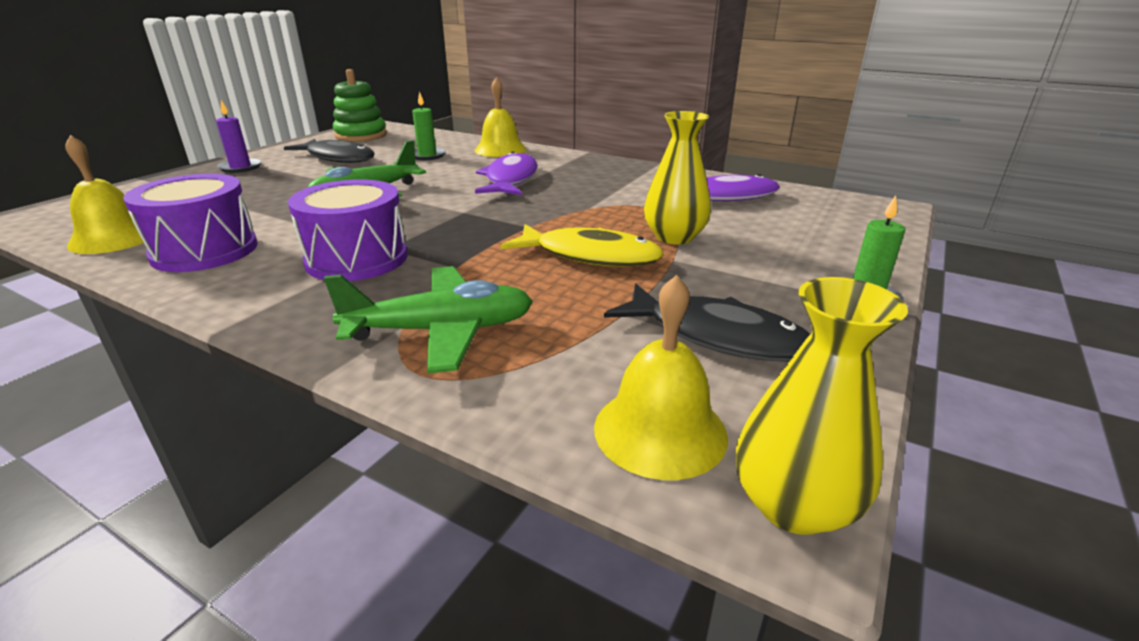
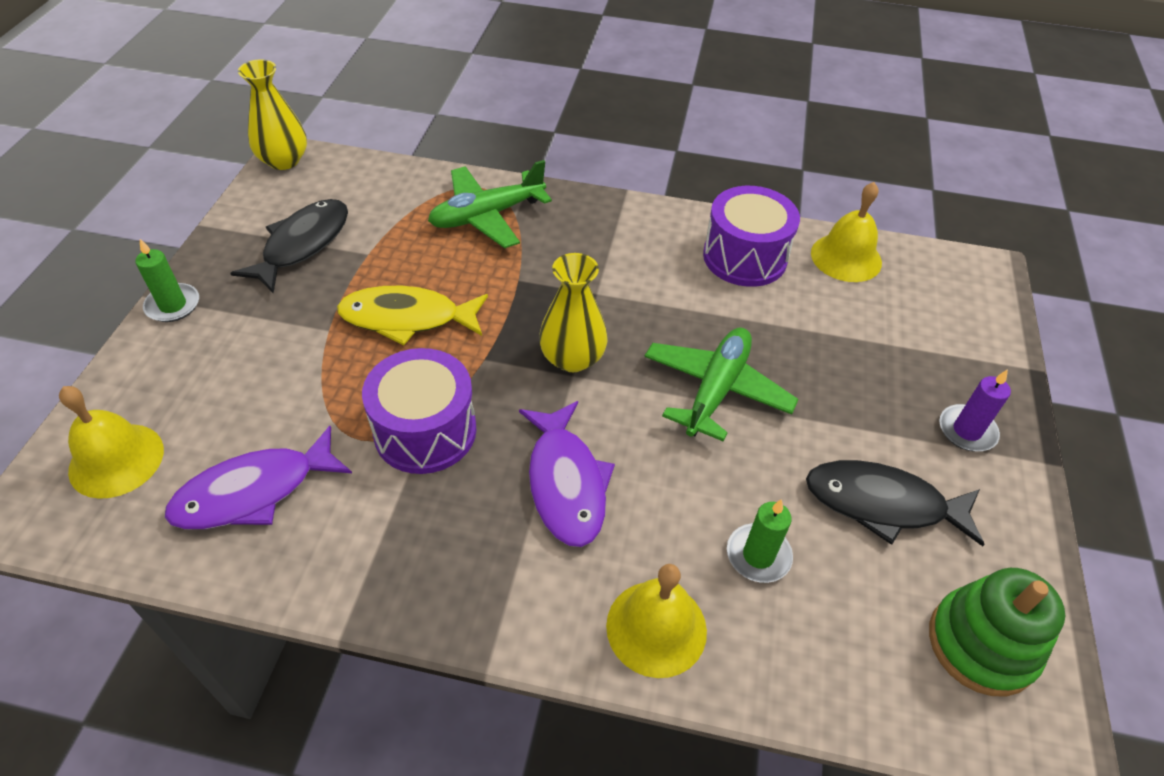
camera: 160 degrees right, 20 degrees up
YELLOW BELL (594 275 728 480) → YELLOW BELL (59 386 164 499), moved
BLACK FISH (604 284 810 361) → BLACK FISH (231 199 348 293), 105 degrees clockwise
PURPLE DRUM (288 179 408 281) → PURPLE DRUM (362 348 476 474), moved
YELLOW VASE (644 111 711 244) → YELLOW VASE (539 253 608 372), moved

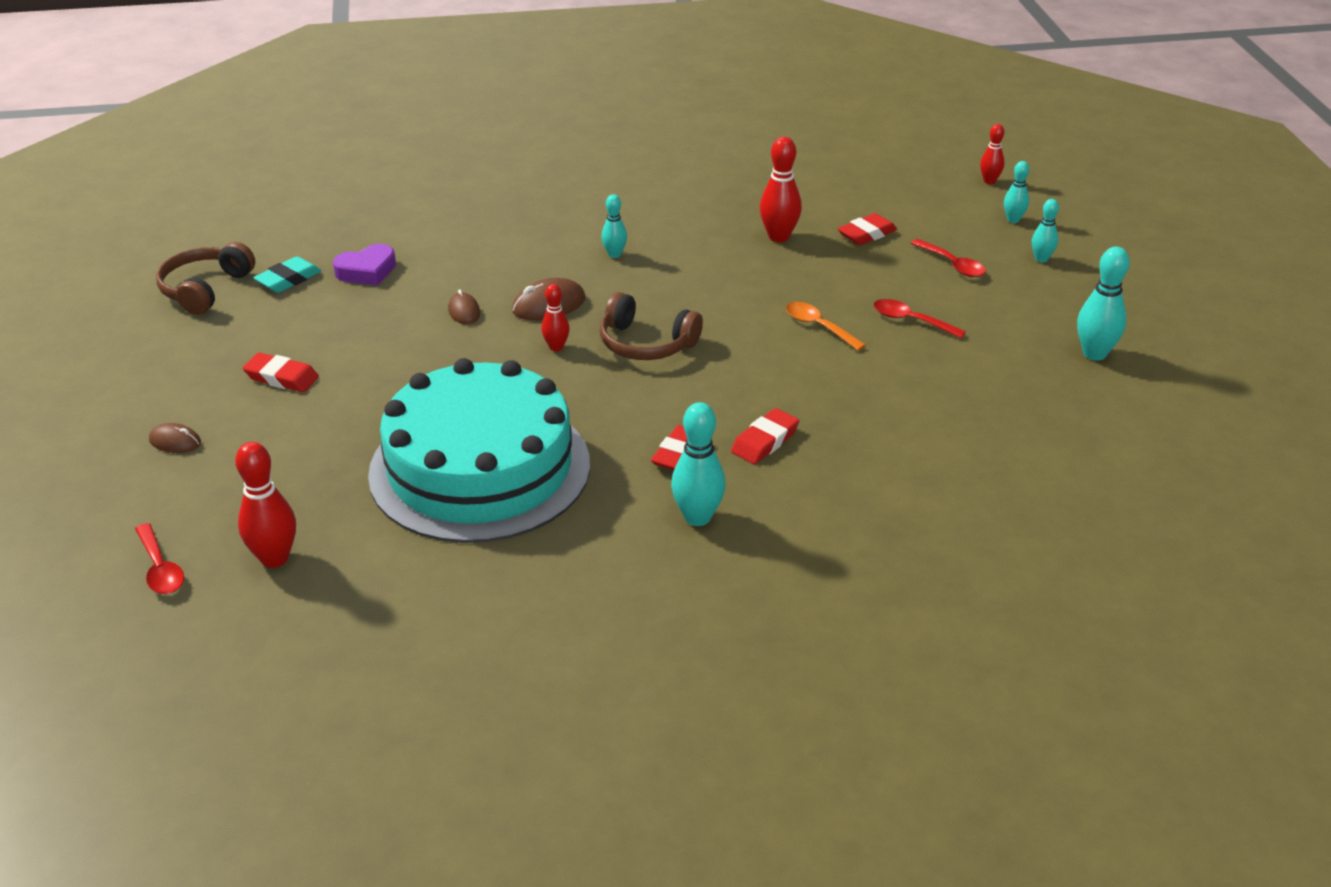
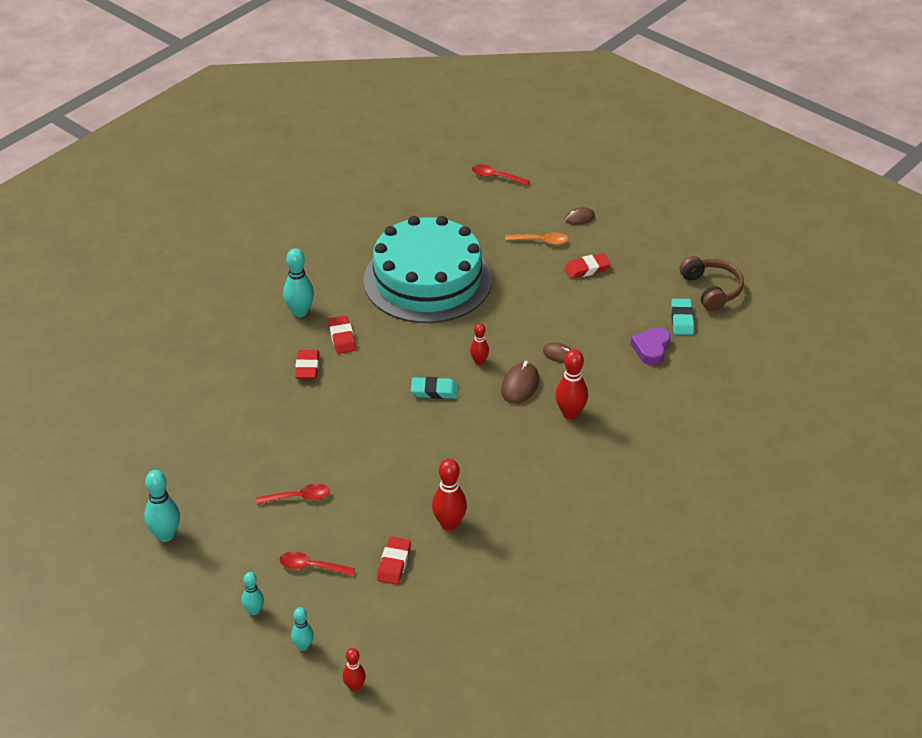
camera: 140 degrees right, 5 degrees up
BROWN HEADPHONES (600 292 703 360) → TURQUOISE ERASER (411 377 459 399)
ORANGE SPOON (786 302 866 351) → ORANGE SPOON (505 232 568 245), moved
RED BOWLING PIN (235 442 296 568) → RED BOWLING PIN (555 349 588 420), moved
TURQUOISE BOWLING PIN (601 194 627 258) → -

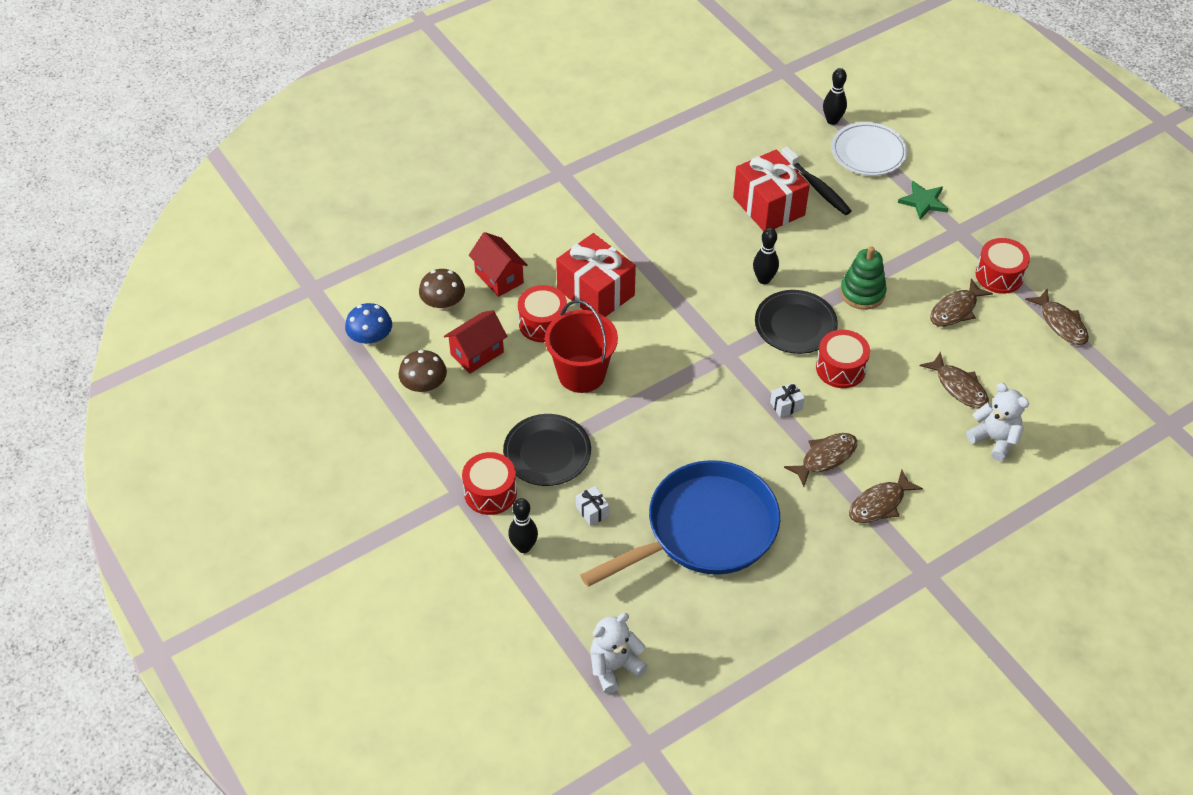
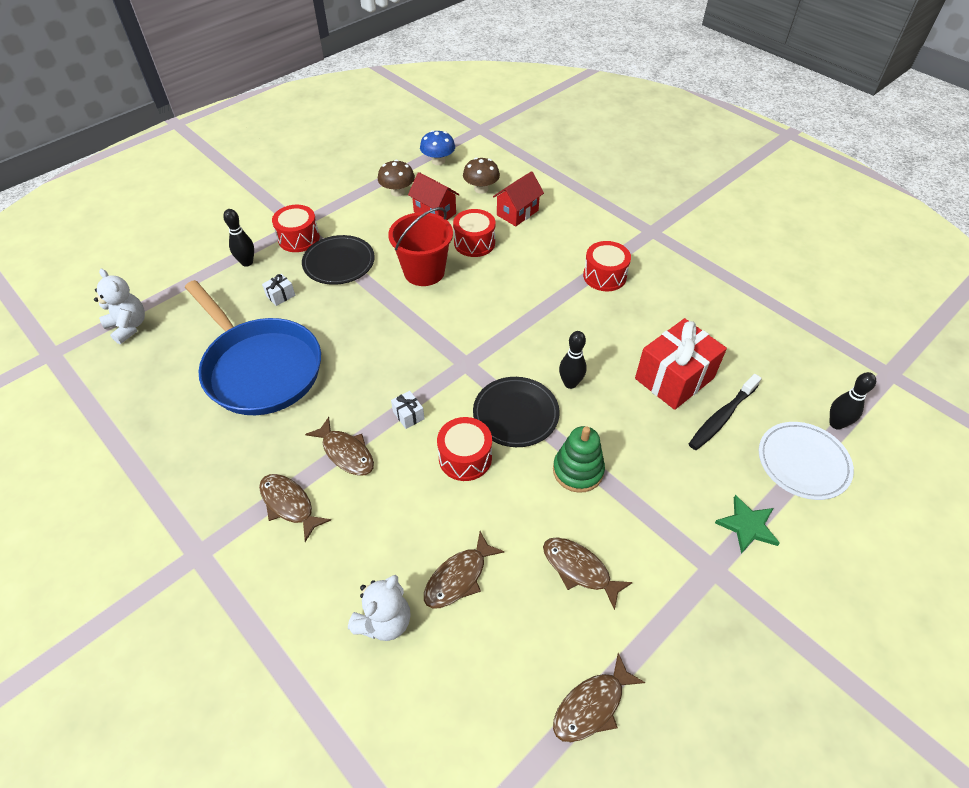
camera: 80 degrees right, 0 degrees up
RED DRUM (976 238 1030 294) → RED DRUM (583 241 631 291), moved
RED GIFT (556 233 636 317) → -

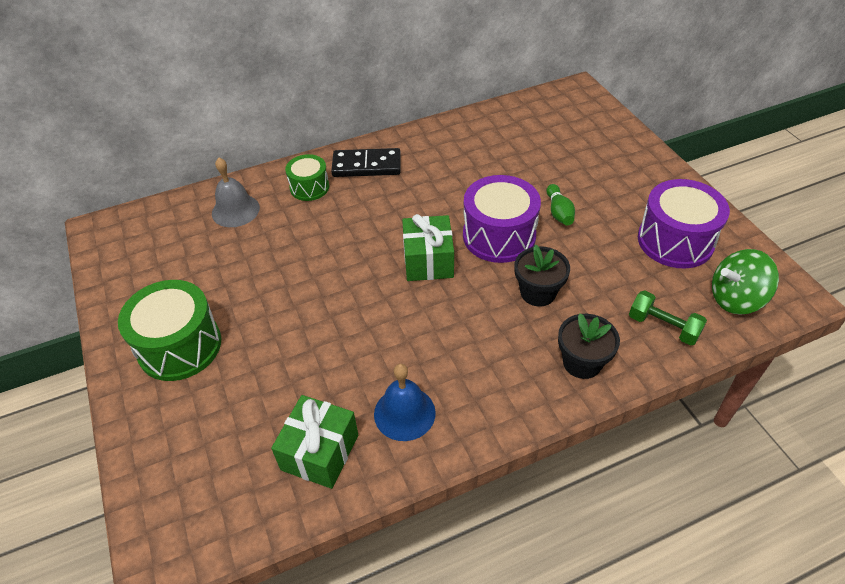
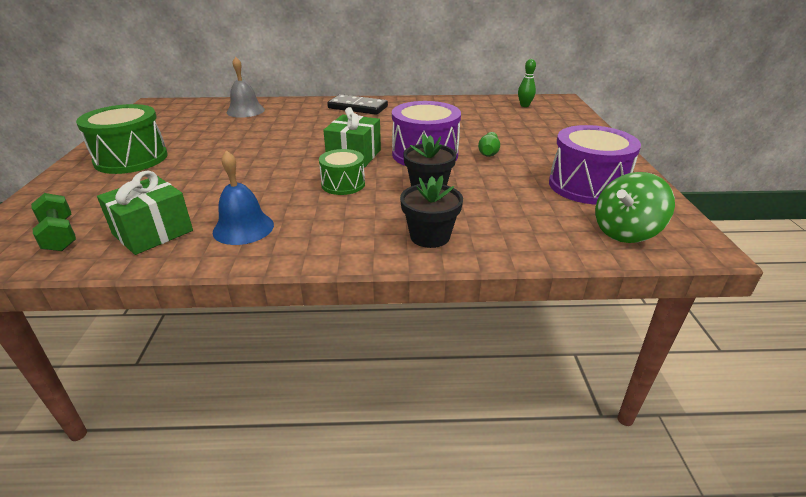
camera: 20 degrees right, 15 degrees down
GREEN DUMBBELL (629 290 707 346) → GREEN DUMBBELL (31 193 76 251), moved
GREEN DRUM (285 154 329 201) → GREEN DRUM (319 149 365 195), moved
- → GREEN BOWLING PIN (518 59 536 107)
GREEN SPINNING TOP (712 249 779 315) → GREEN SPINNING TOP (595 172 675 243), 45 degrees counterclockwise

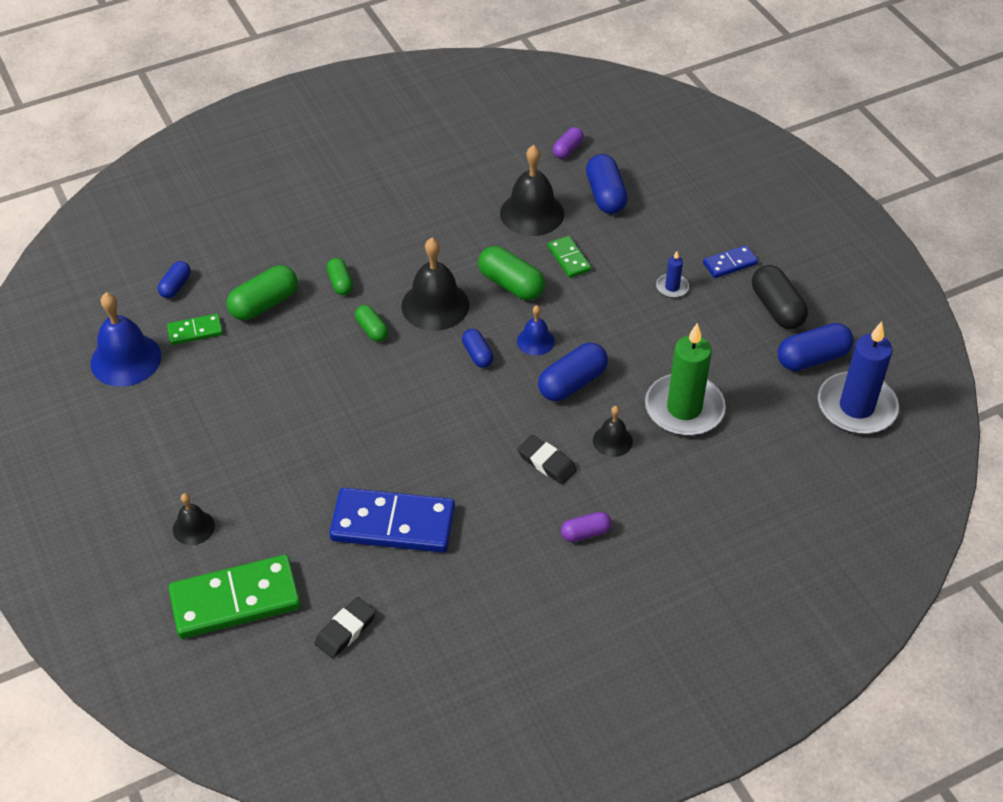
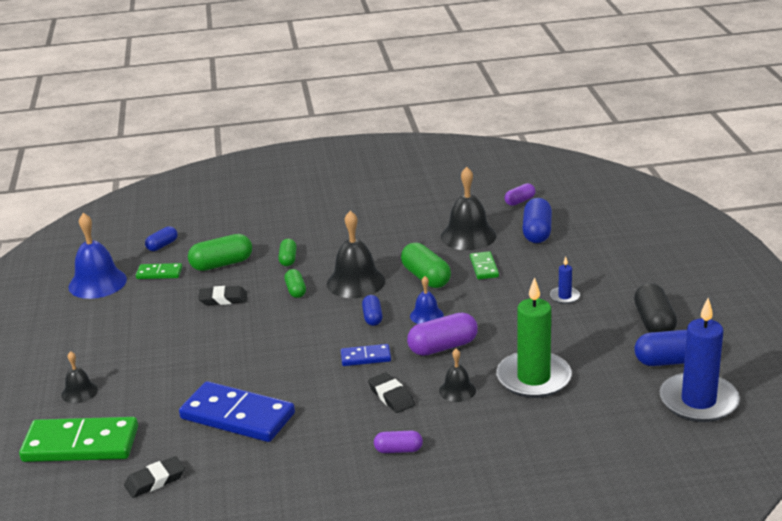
camera: 20 degrees right, 20 degrees down
- → BLACK ERASER (198 286 247 305)
BLUE DOMINO (703 245 758 278) → BLUE DOMINO (341 344 391 366), moved
BLUE CAPSULE (538 343 608 401) → PURPLE CAPSULE (407 313 478 356)

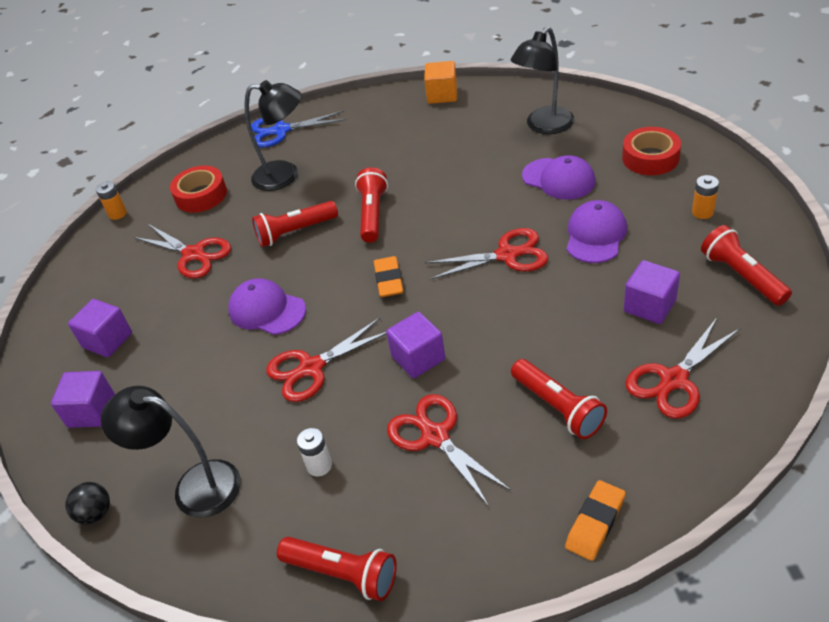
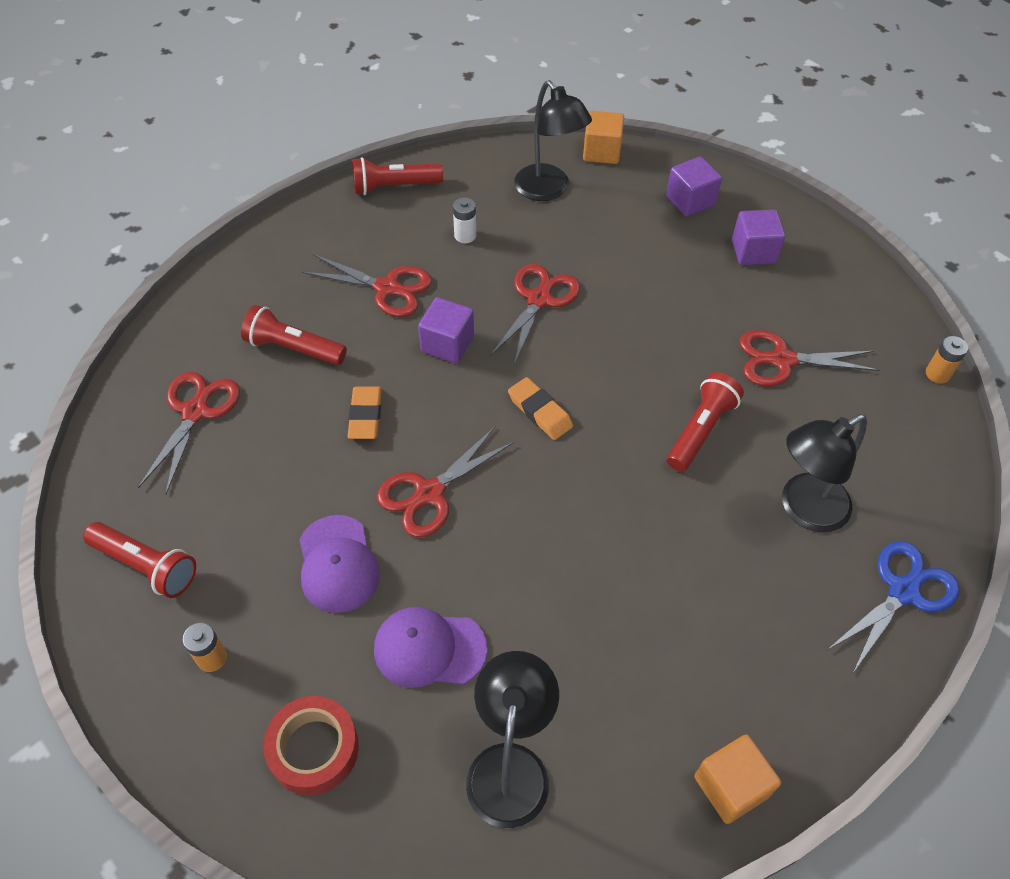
camera: 140 degrees right, 10 degrees up
ORANGE ERASER (565 480 625 561) → ORANGE ERASER (347 386 382 439), moved
BLACK LAMP (101 386 241 518) → BLACK LAMP (514 80 592 201), 75 degrees clockwise
BLACK BALL (65 482 110 525) → ORANGE CUBE (583 111 624 164)
RED TAPE (170 166 227 213) → -
PURPLE CAP (228 278 306 335) → -
RED FLASHLIGHT (355 167 388 243) → -
PURPLE CUBE (624 260 680 324) → -

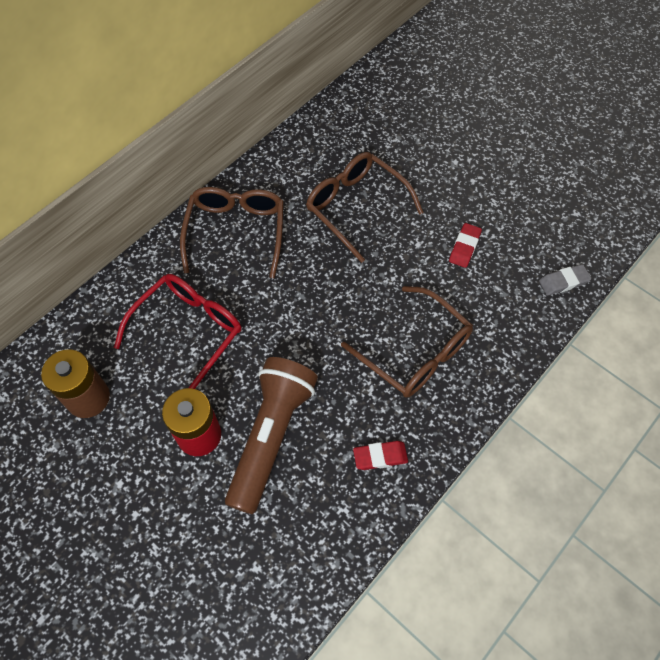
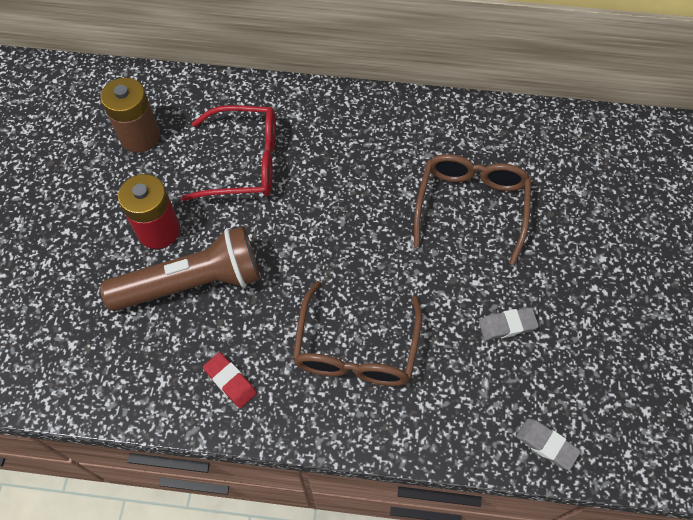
camera: 55 degrees right, 0 degrees up
RED ERASER (449 223 482 268) → GREY ERASER (479 307 539 340)
BROWN GLASSES (180 187 283 278) → -

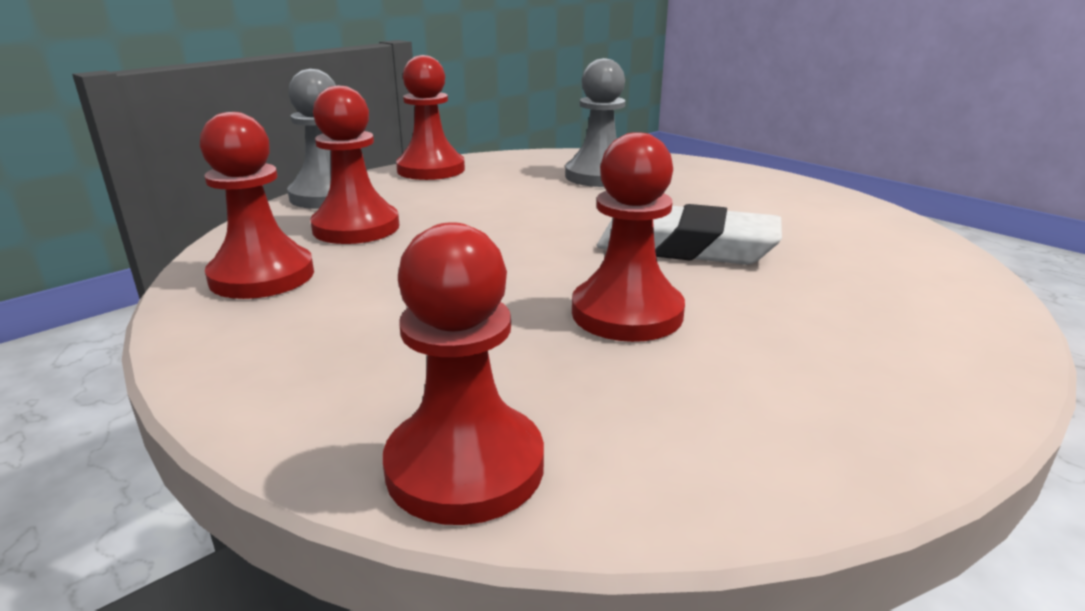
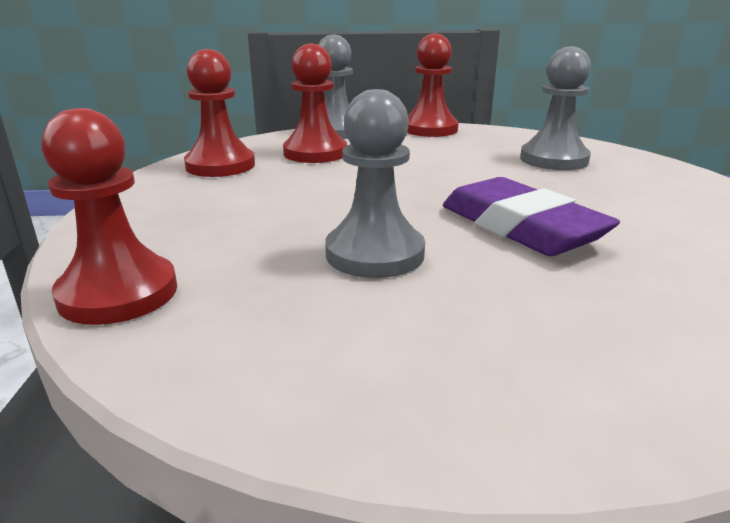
camera: 40 degrees right, 0 degrees up
RED PAWN (572 132 685 342) → GREY PAWN (325 89 425 278)
WHITE ERASER (597 204 782 265) → PURPLE ERASER (443 177 620 256)

